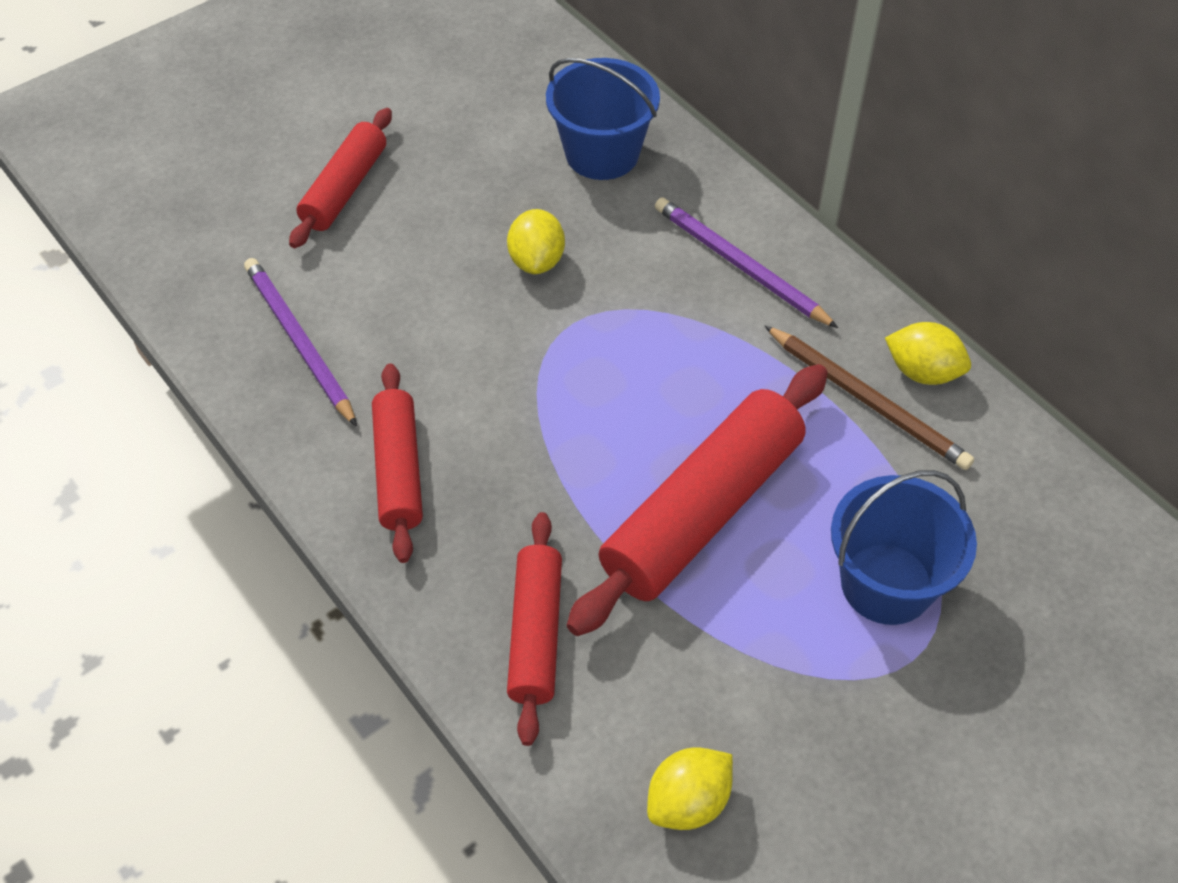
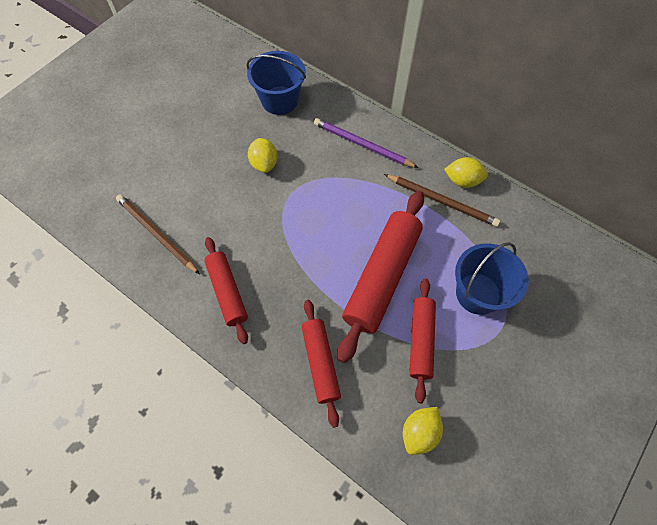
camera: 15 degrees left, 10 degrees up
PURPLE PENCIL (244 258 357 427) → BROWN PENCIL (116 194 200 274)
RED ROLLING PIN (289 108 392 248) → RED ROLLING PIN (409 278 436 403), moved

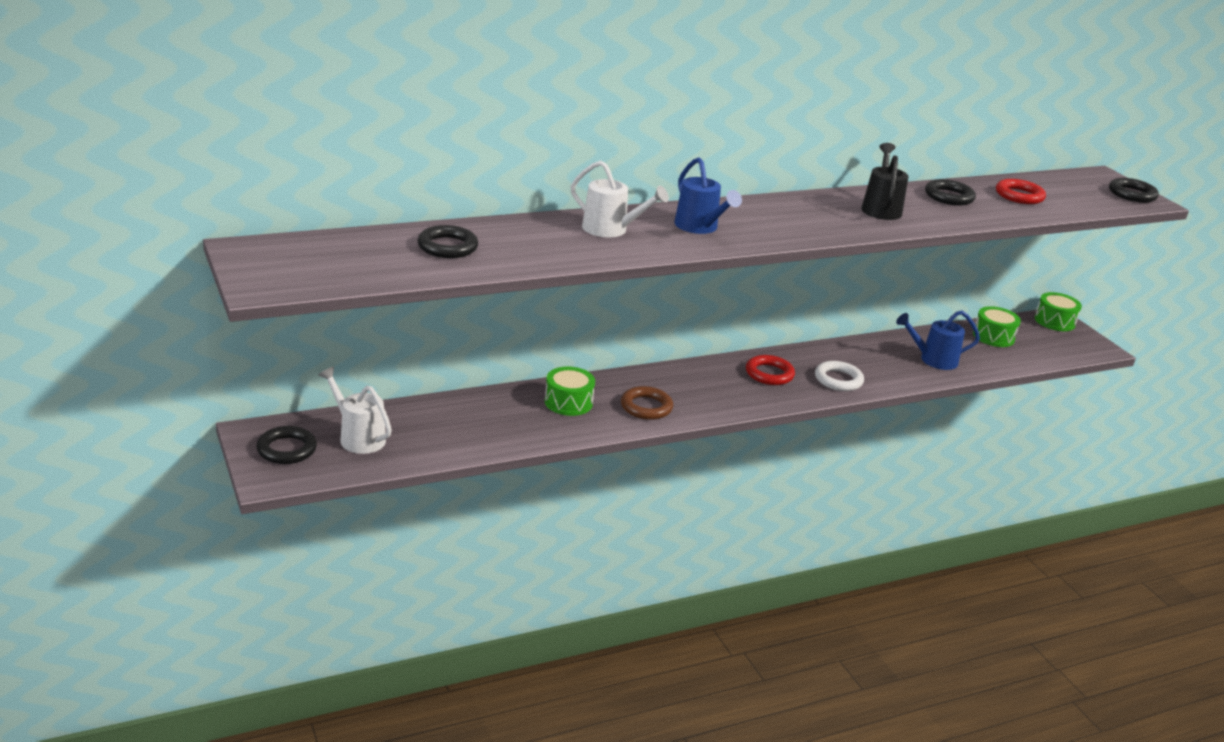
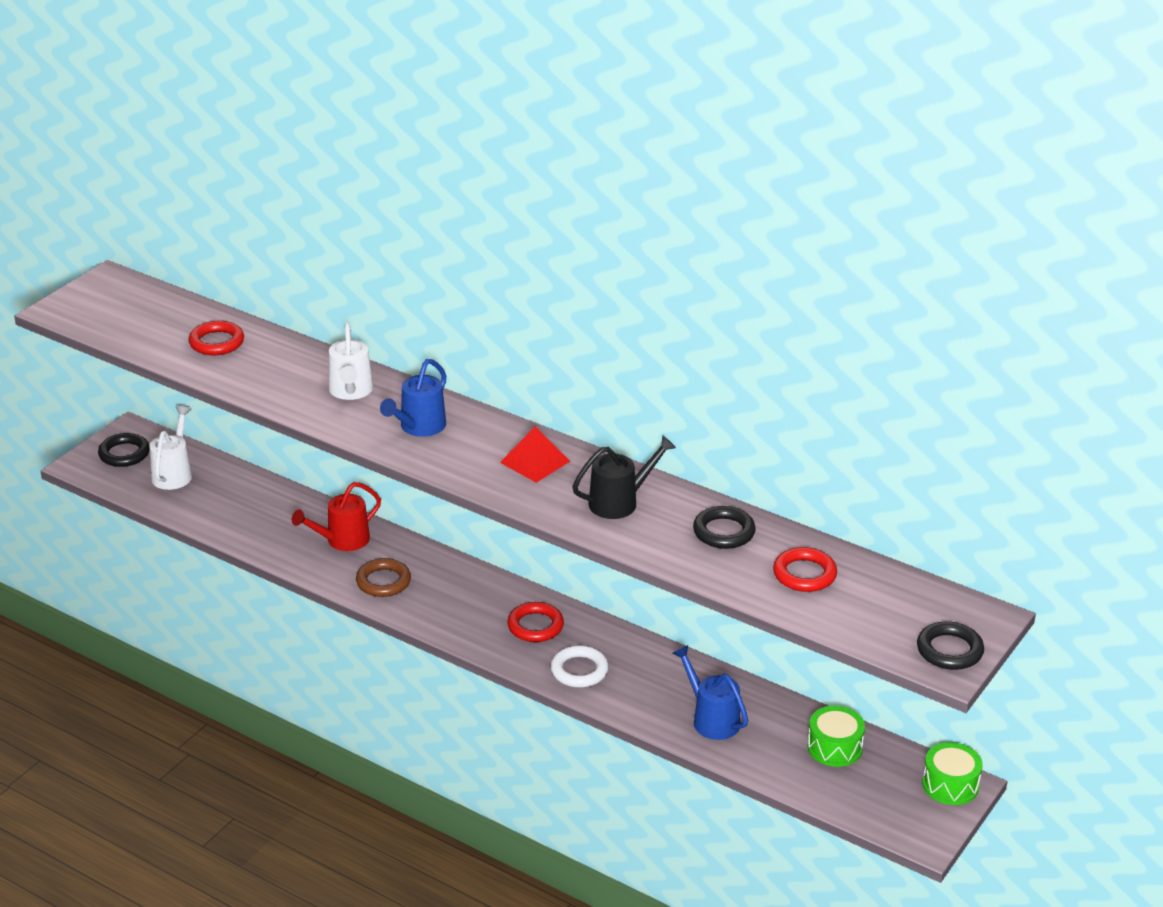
camera: 60 degrees right, 5 degrees up
BLACK RING (418 225 478 258) → RED RING (189 321 244 355)
GREEN DRUM (545 367 595 416) → RED WATERING CAN (292 482 381 551)
- → RED PYRAMID (500 426 570 483)

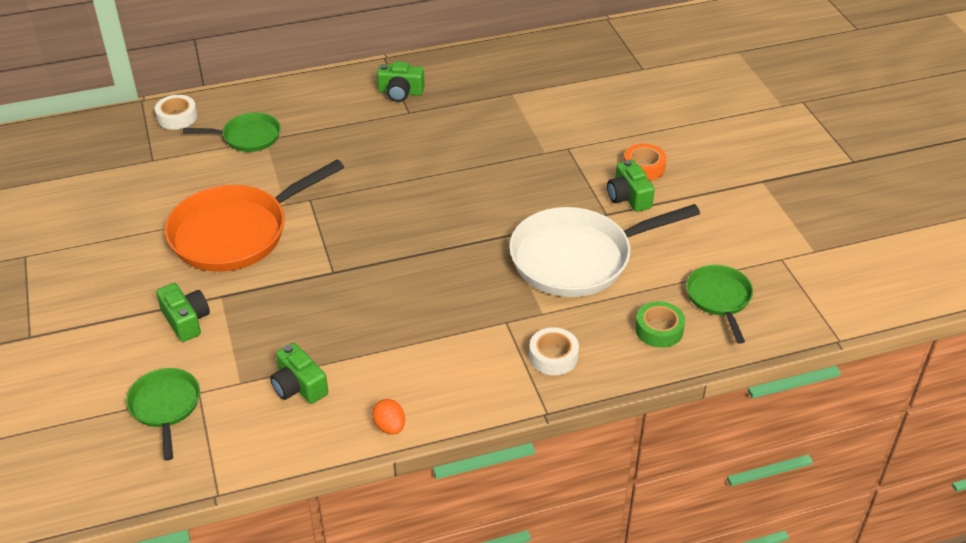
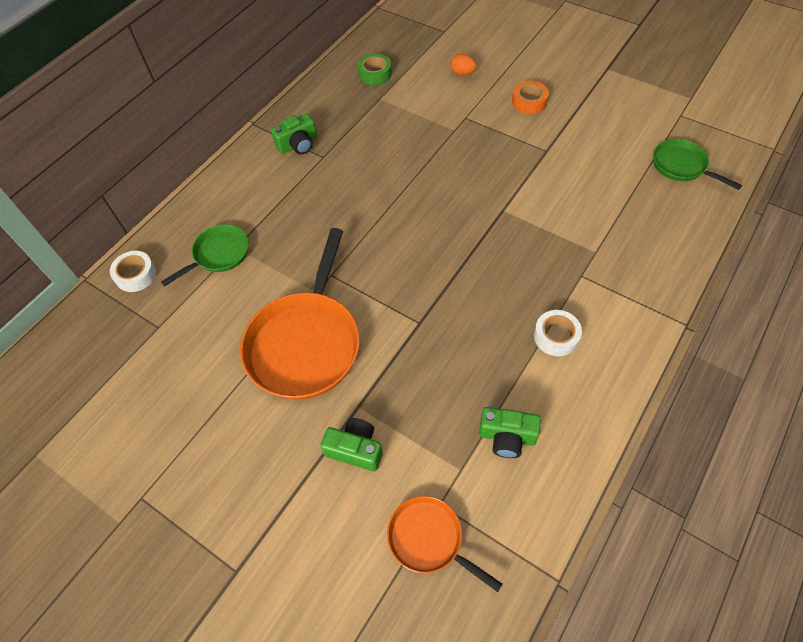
camera: 35 degrees left, 15 degrees up
GREEN TAPE (635 301 685 348) → GREEN TAPE (358 54 392 85), moved
GREEN PAN (126 368 200 461) → ORANGE PAN (387 496 502 592)
ORANGE EGG (372 399 405 434) → ORANGE EGG (450 54 477 76), moved
WHITE TAPE (529 327 579 375) → WHITE TAPE (534 310 582 356), moved
WHITE PAN (509 204 700 297) → -
GREEN CAMERA (607 160 655 212) → -

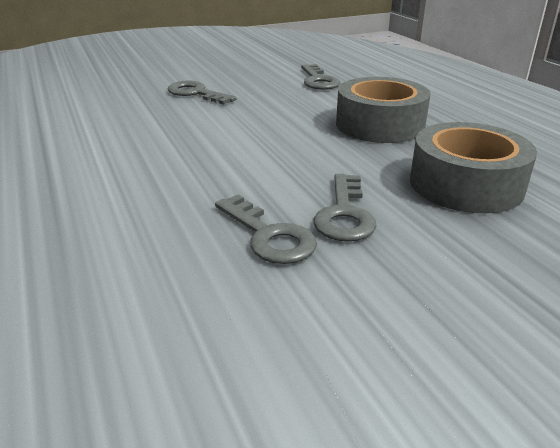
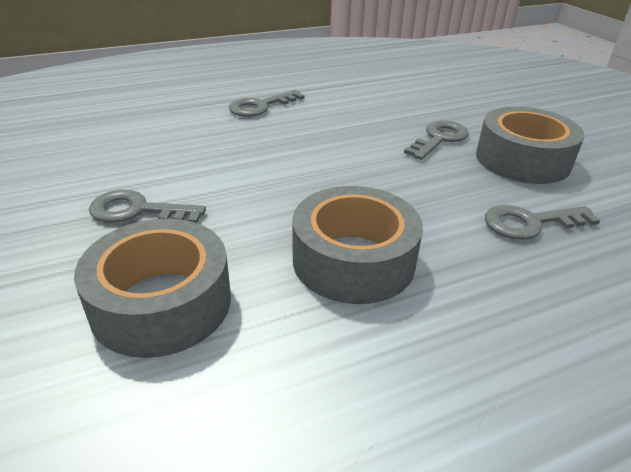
camera: 90 degrees right, 5 degrees up
GREY KEY (215 194 317 264) → GREY KEY (229 90 305 117), moved
- → GREY TAPE (476 106 584 184)

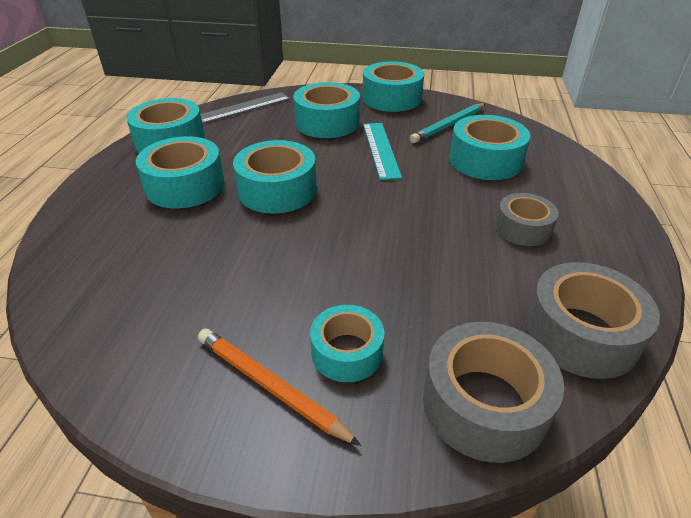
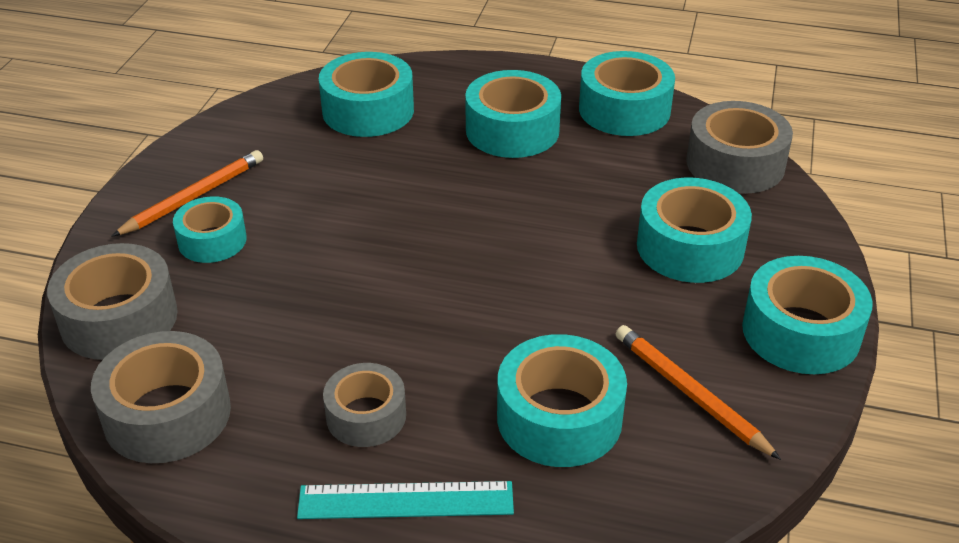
camera: 95 degrees right, 0 degrees up
TURQUOISE RULER (363 123 402 180) → TURQUOISE RULER (297 481 514 519), moved
TURQUOISE TAPE (233 140 317 214) → TURQUOISE TAPE (319 52 414 137), moved
TURQUOISE PENCIL (410 103 486 143) → ORANGE PENCIL (616 325 781 460)
GREY RULER (201 92 290 124) → GREY TAPE (686 101 793 194)

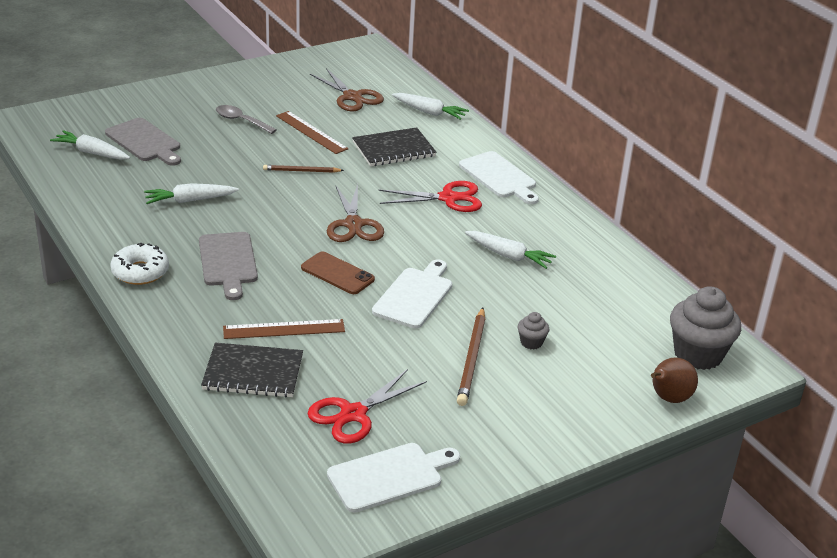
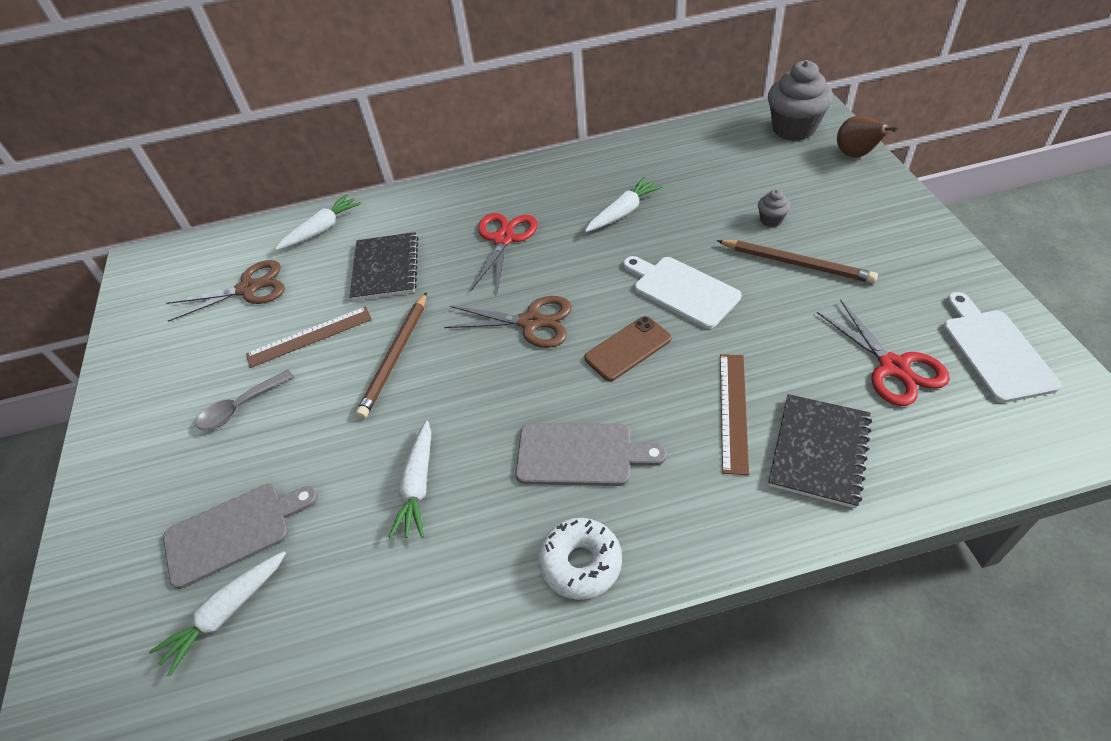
camera: 65 degrees left, 15 degrees up
BROWN PENCIL (263 165 344 173) → BROWN PENCIL (356 292 427 419), x1.59
WHITE CUTTING BOARD (459 151 539 204) → -

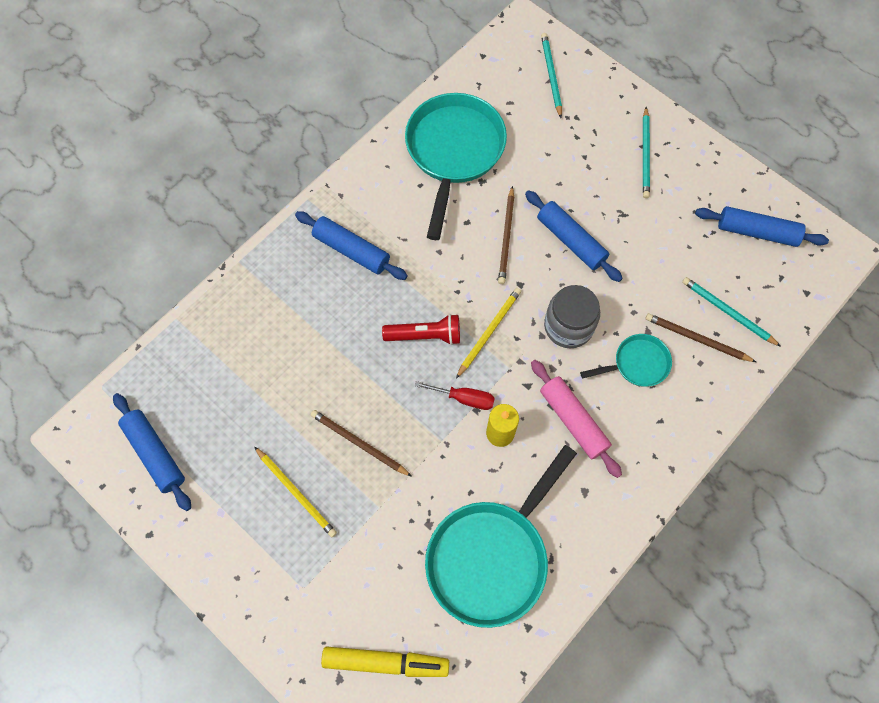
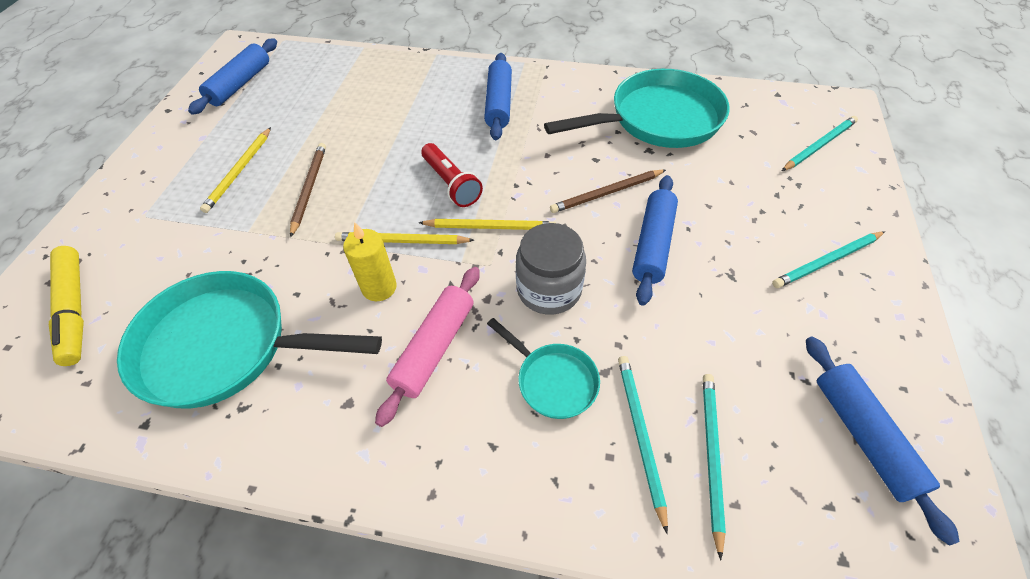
camera: 60 degrees right, 15 degrees down
RED SCREWDRIVER (415 381 495 410) → YELLOW PENCIL (335 232 474 244)
BROWN PENCIL (645 313 756 362) → TURQUOISE PENCIL (618 356 668 533)

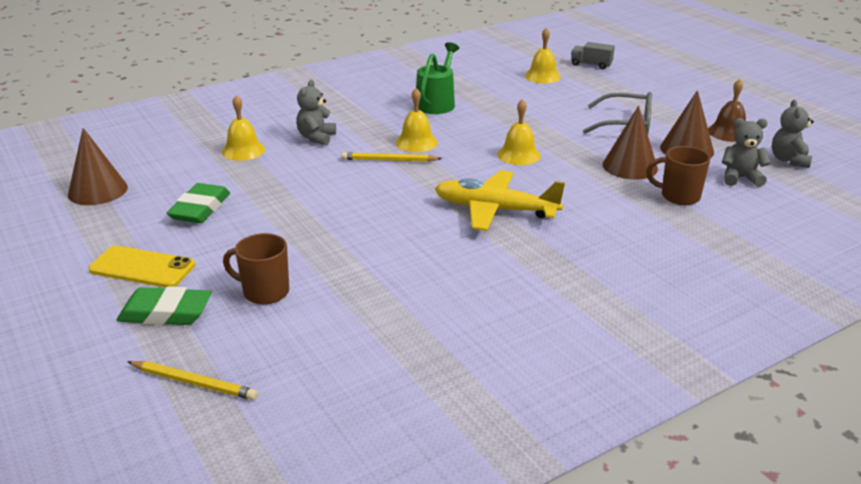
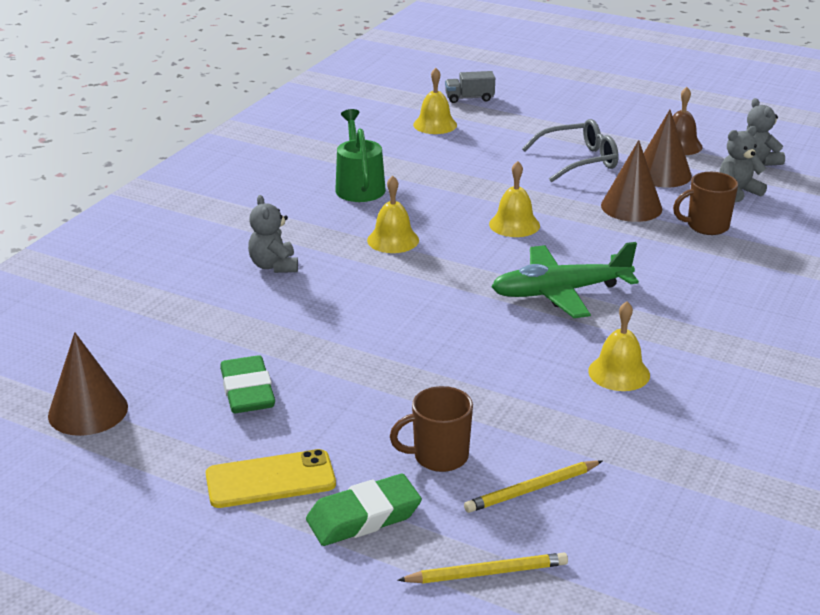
camera: 30 degrees left, 0 degrees up
YELLOW PENCIL (341 152 442 162) → YELLOW PENCIL (464 460 602 513), moved
YELLOW PLANE (435 170 565 231) → GREEN PLANE (491 242 639 318)
YELLOW BELL (222 95 265 161) → YELLOW BELL (588 301 650 391), moved

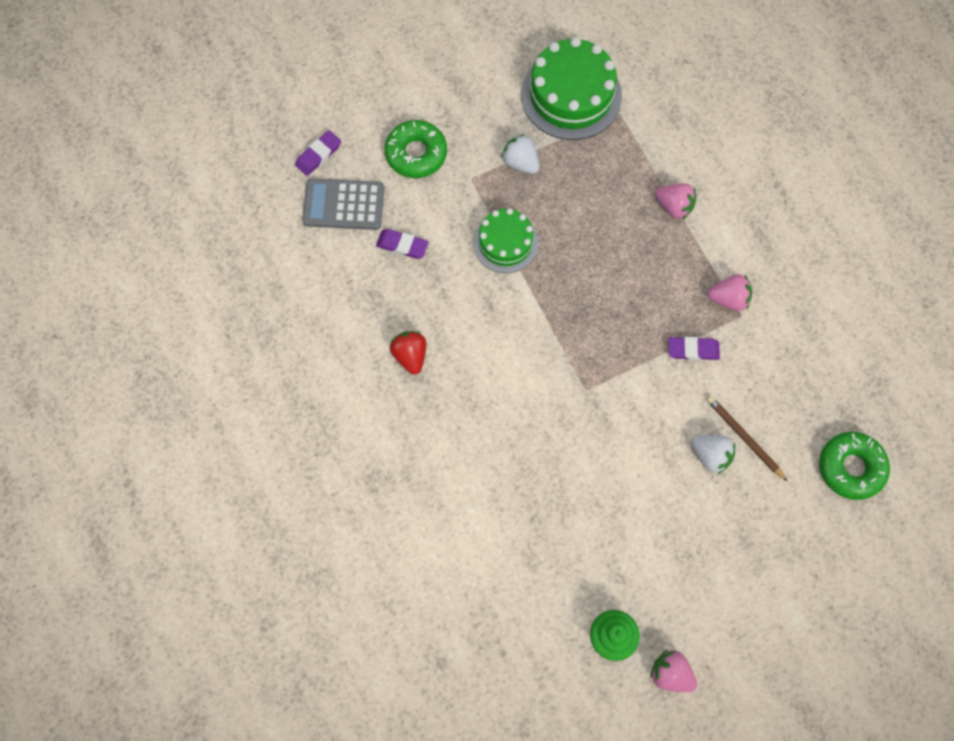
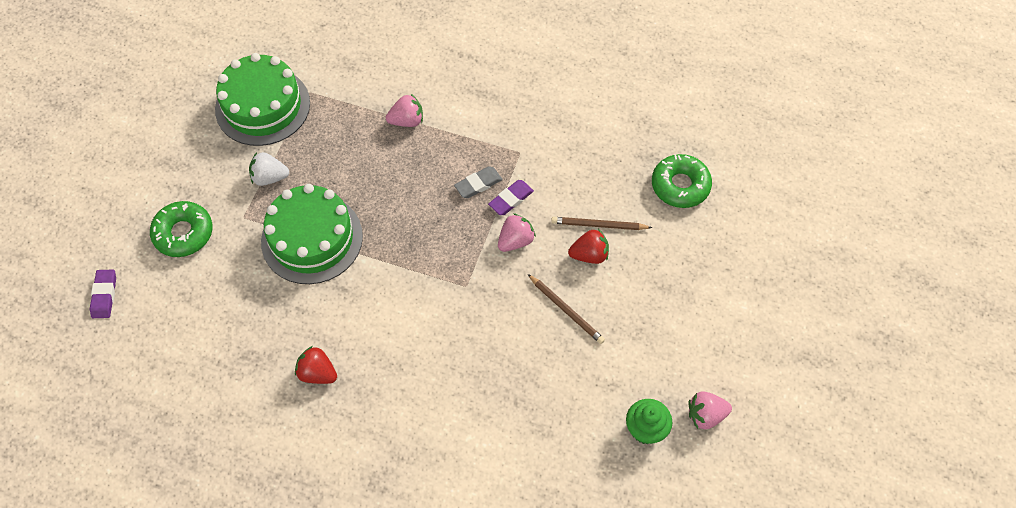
camera: 45 degrees left, 10 degrees down
GREEN CAKE (473 208 538 273) → GREEN CAKE (261 184 363 284), x1.61
- → GREY ERASER (454 166 503 198)
PINK STRAWBERRY (708 274 752 311) → PINK STRAWBERRY (498 213 536 252), moved
- → BROWN PENCIL (528 274 605 344)
WHITE STRAWBERRY (691 435 735 474) → RED STRAWBERRY (568 229 609 264)
GREY CALCULATOR (302 178 384 230) → -
PURPLE ERASER (376 229 429 259) → -

